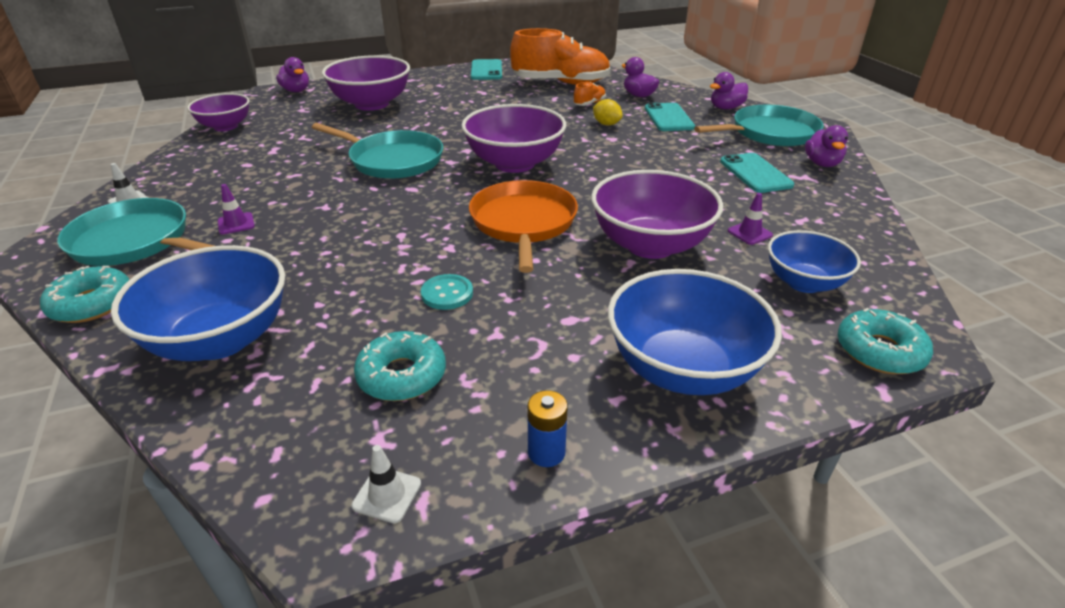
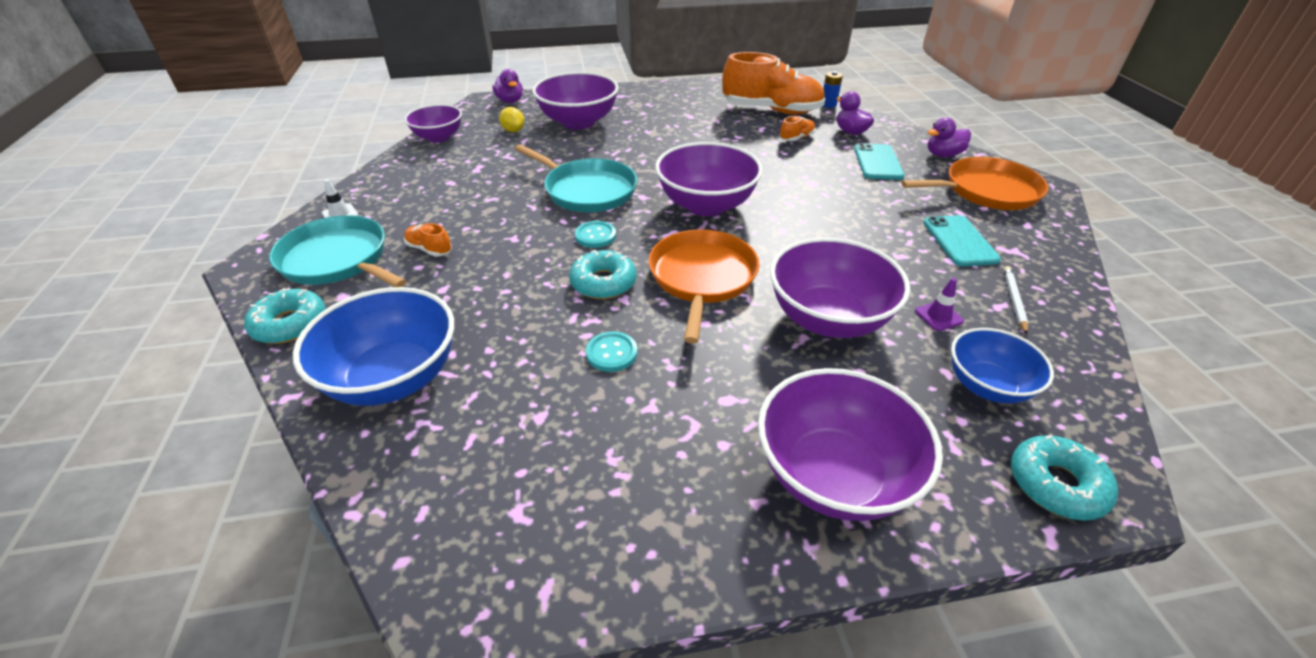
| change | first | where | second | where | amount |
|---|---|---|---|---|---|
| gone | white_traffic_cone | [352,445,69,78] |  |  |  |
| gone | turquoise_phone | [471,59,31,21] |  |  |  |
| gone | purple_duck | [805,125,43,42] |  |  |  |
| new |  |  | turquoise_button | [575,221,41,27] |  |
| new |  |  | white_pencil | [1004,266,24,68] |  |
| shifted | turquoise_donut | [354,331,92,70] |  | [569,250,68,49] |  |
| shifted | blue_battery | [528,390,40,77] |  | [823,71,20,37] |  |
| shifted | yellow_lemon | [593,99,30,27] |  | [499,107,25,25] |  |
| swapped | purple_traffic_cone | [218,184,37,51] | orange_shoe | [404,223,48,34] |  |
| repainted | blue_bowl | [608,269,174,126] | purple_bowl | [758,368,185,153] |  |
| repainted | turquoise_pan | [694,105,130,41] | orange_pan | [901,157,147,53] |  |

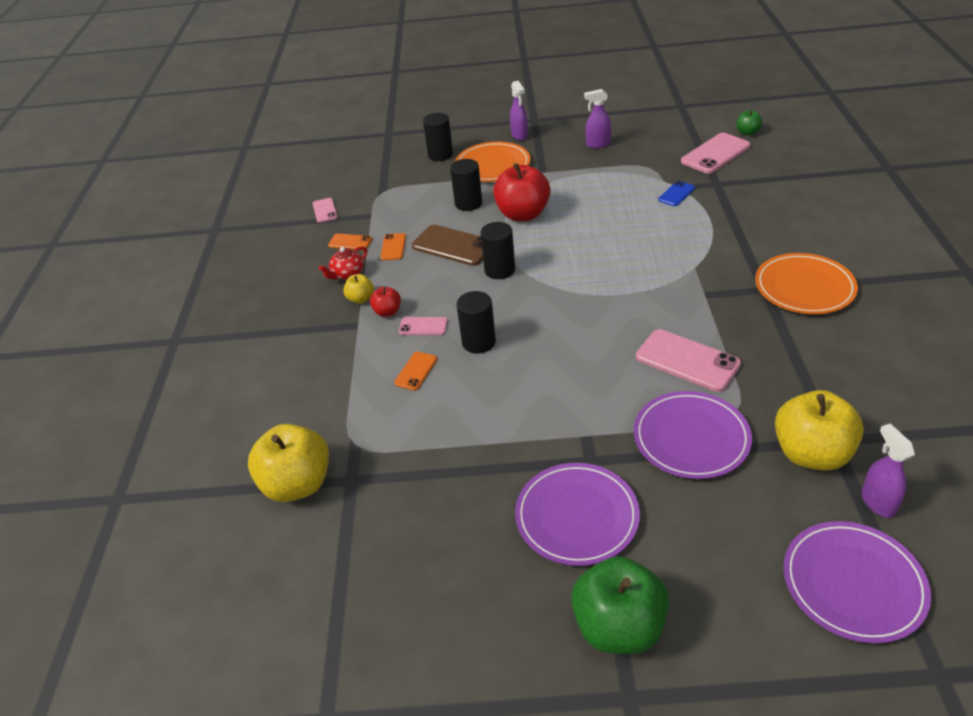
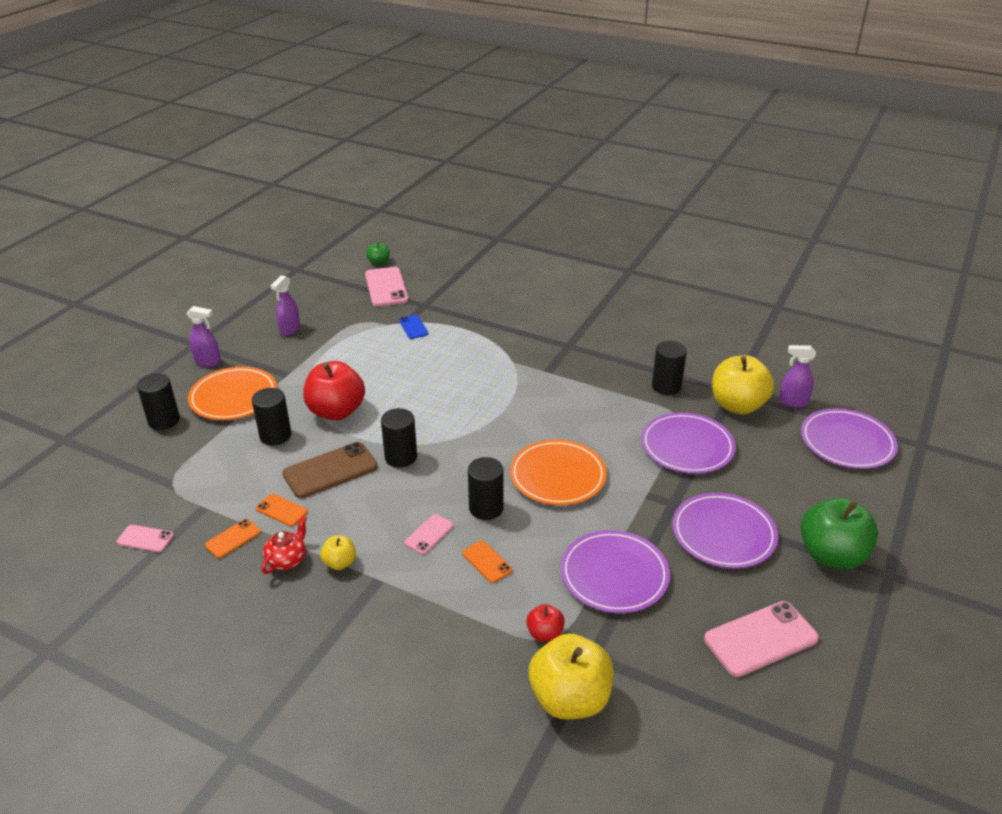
| change | first | where | second | where | amount |
|---|---|---|---|---|---|
| new |  |  | purple_plate | [561,530,109,83] |  |
| new |  |  | black_cylinder | [652,341,35,54] |  |
| shifted | red_apple | [370,287,31,30] |  | [526,604,39,38] |  |
| shifted | pink_phone | [636,329,105,63] |  | [704,601,115,76] |  |
| shifted | orange_plate | [755,253,103,61] |  | [510,439,97,66] |  |
| rotated | red_teapot | [319,246,48,34] |  | [261,516,46,58] | 135 degrees counterclockwise |

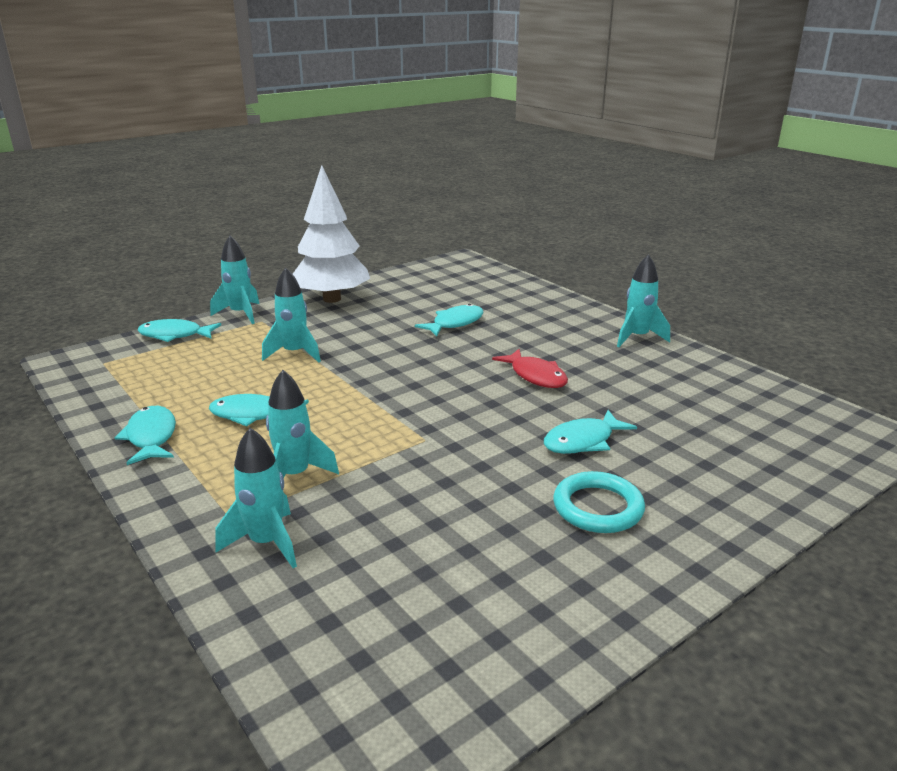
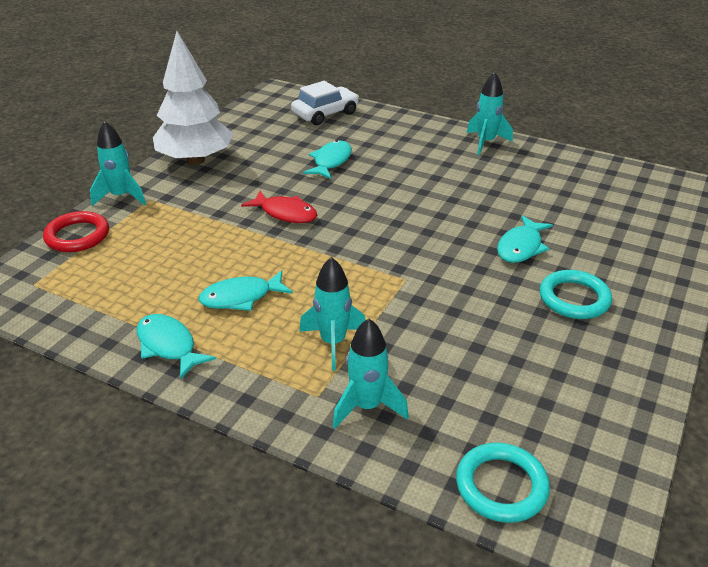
| change | first | where | second | where | amount |
|---|---|---|---|---|---|
| gone | turquoise_rocket | [262,267,59,95] |  |  |  |
| new |  |  | white_car | [291,81,68,44] |  |
| new |  |  | turquoise_ring | [456,443,94,80] |  |
| shifted | red_fish | [492,349,76,39] |  | [241,191,76,32] |  |
| swapped | turquoise_fish | [138,319,83,23] | red_ring | [43,211,66,41] |  |

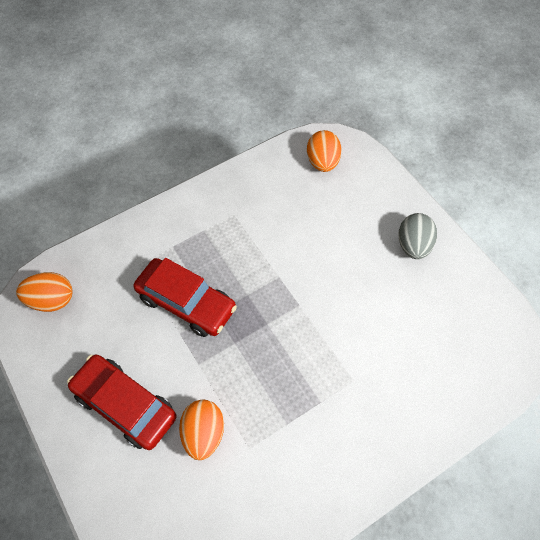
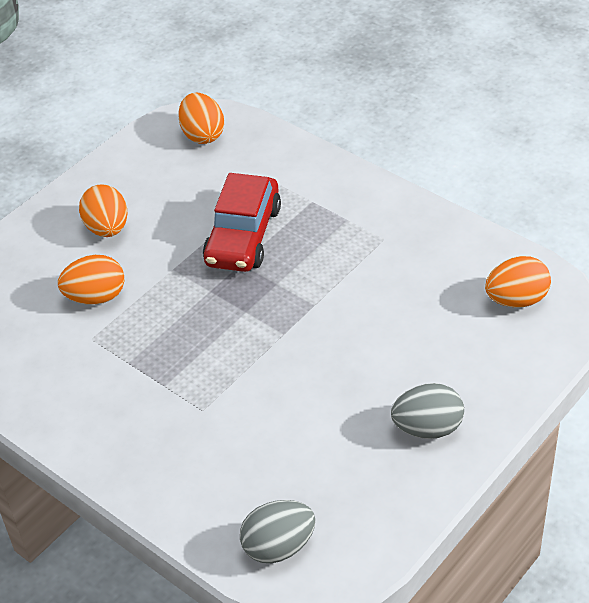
| change | first | where | second | where | amount |
|---|---|---|---|---|---|
| new |  |  | grey_egg | [240,500,76,63] |  |
| swapped | red_car | [67,354,110,96] | orange_egg | [79,184,48,53] |  |

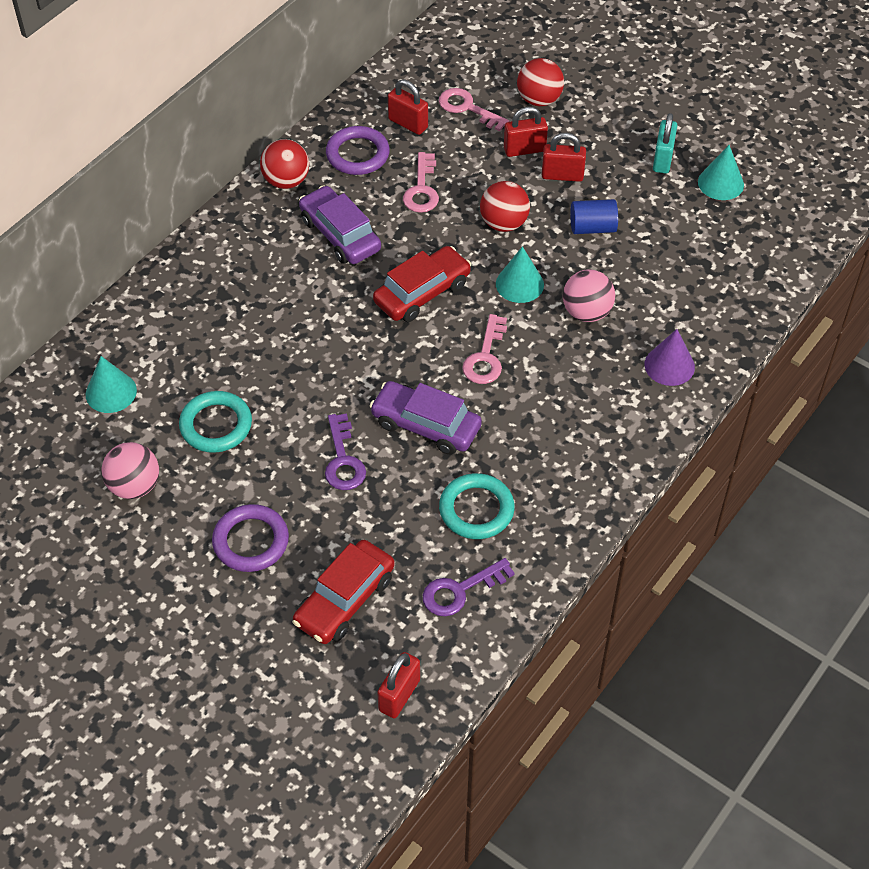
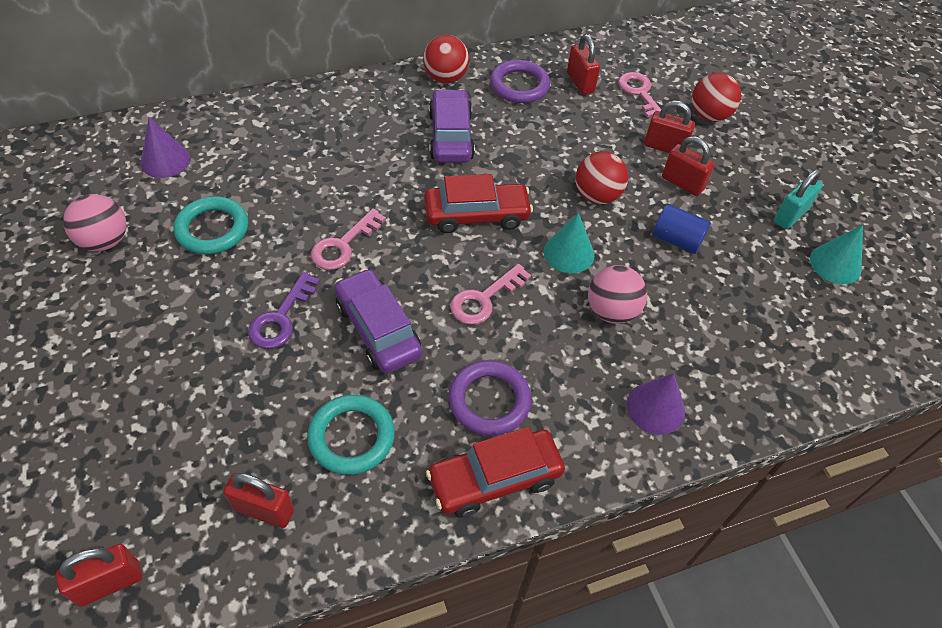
| change | first | where | second | where | amount |
|---|---|---|---|---|---|
| shifted | purple_ring | [212,504,77,68] |  | [448,360,83,76] |  |
| shifted | red_car | [292,540,103,104] |  | [426,427,139,91] |  |
| shifted | pink_key | [403,152,36,61] |  | [311,209,75,61] |  |
| swapped | purple_key | [423,558,92,58] | red_padlock | [223,473,71,55] |  |
| repainted | turquoise_cone | [86,356,51,57] | purple_cone | [141,117,49,61] |  |

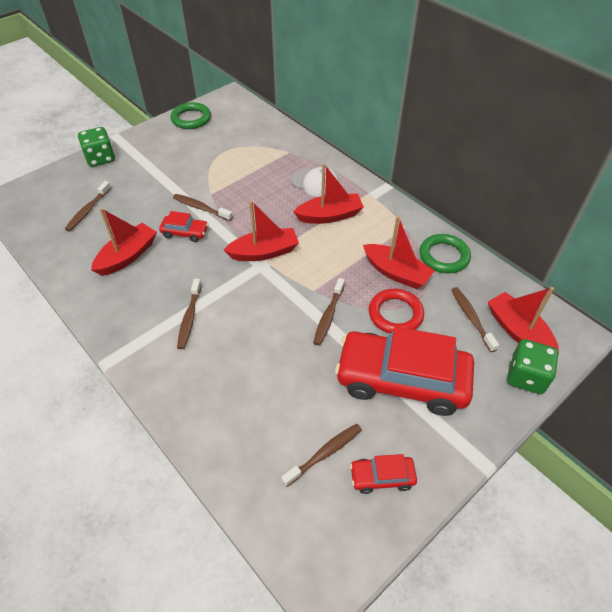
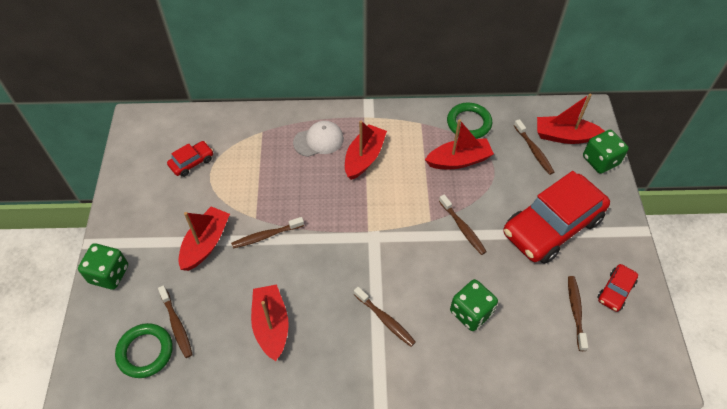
| change | first | where | second | where | amount |
|---|---|---|---|---|---|
| gone | red_ring | [369,289,55,45] |  |  |  |
| new |  |  | green_dice | [450,279,48,52] |  |
| shifted | red_car | [159,211,49,31] |  | [167,141,46,36] |  |
| shifted | green_ring | [170,102,41,27] |  | [115,323,58,55] |  |
| shifted | red_boat | [224,201,75,60] |  | [178,207,52,64] |  |
| rotated | brown_toothbrush | [451,287,48,65] |  | [514,119,40,56] | 135 degrees counterclockwise |

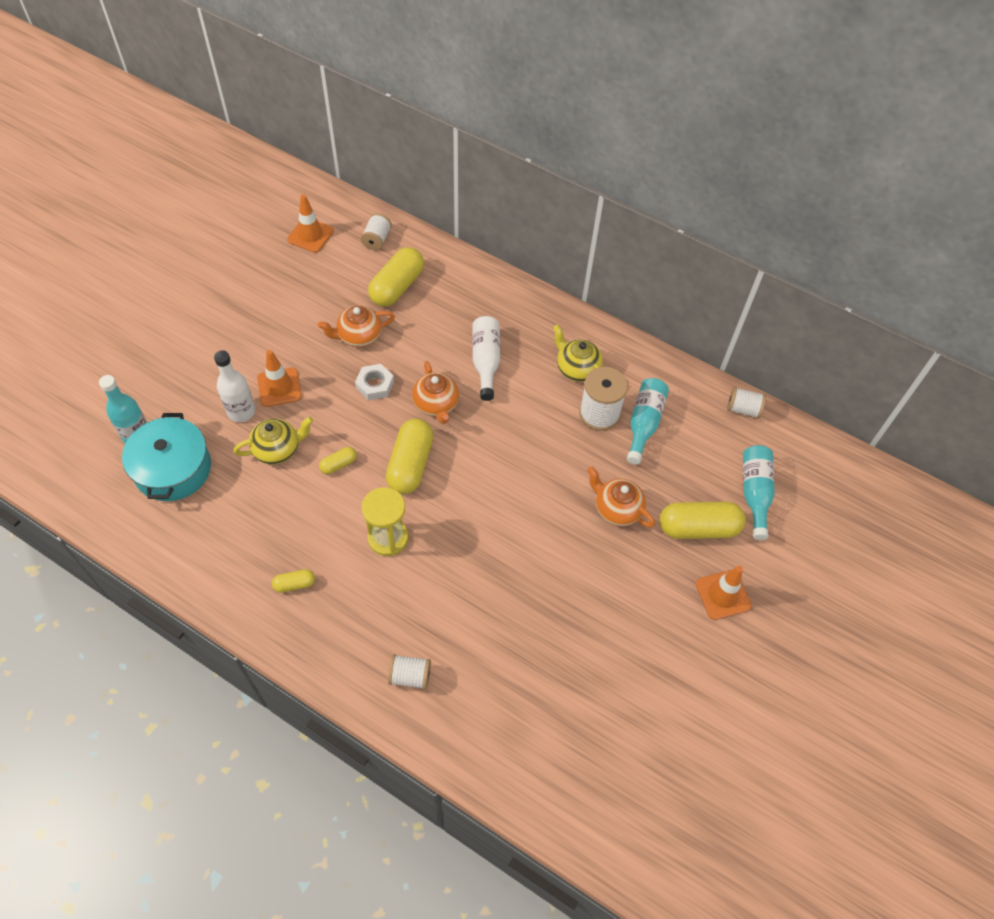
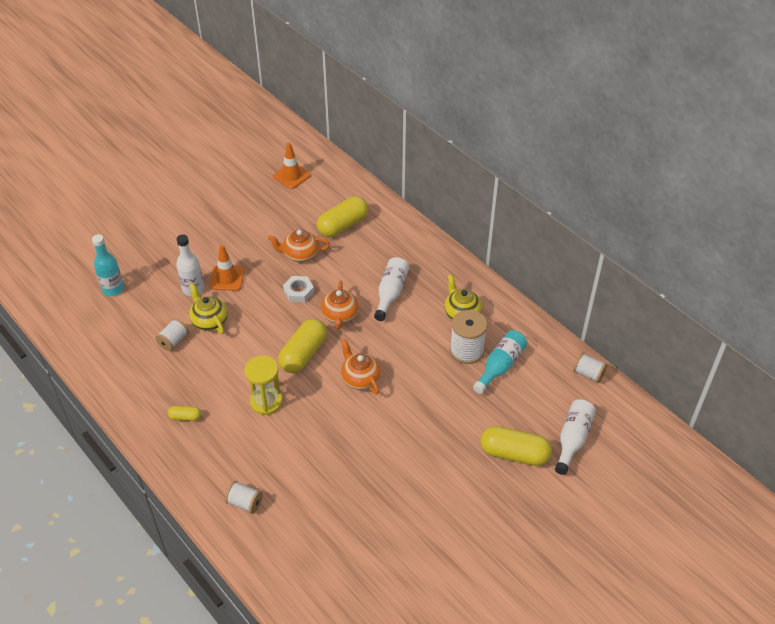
| change | first | where | second | where | amount |
|---|---|---|---|---|---|
| gone | turquoise_pot | [122,413,89,88] |  |  |  |
| gone | yellow_capsule | [319,447,38,27] |  |  |  |
| gone | orange_traffic_cone | [696,566,55,54] |  |  |  |
| shifted | white_spool | [361,213,31,37] |  | [155,318,34,33] |  |
| shifted | orange_teapot | [587,466,68,61] |  | [341,339,40,56] |  |
| repainted | turquoise_bottle | [743,445,32,95] | white_bottle | [555,399,41,76] |  |
| rotated | yellow_teapot | [233,417,80,47] |  | [189,283,39,51] | 120 degrees counterclockwise |

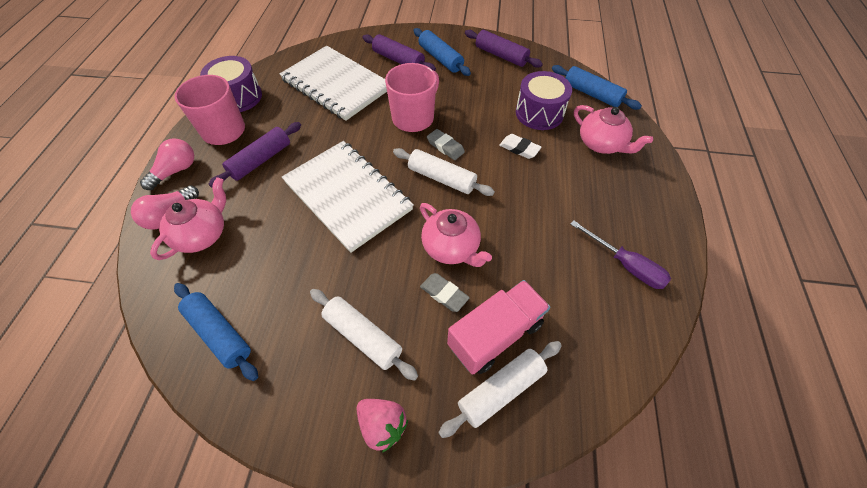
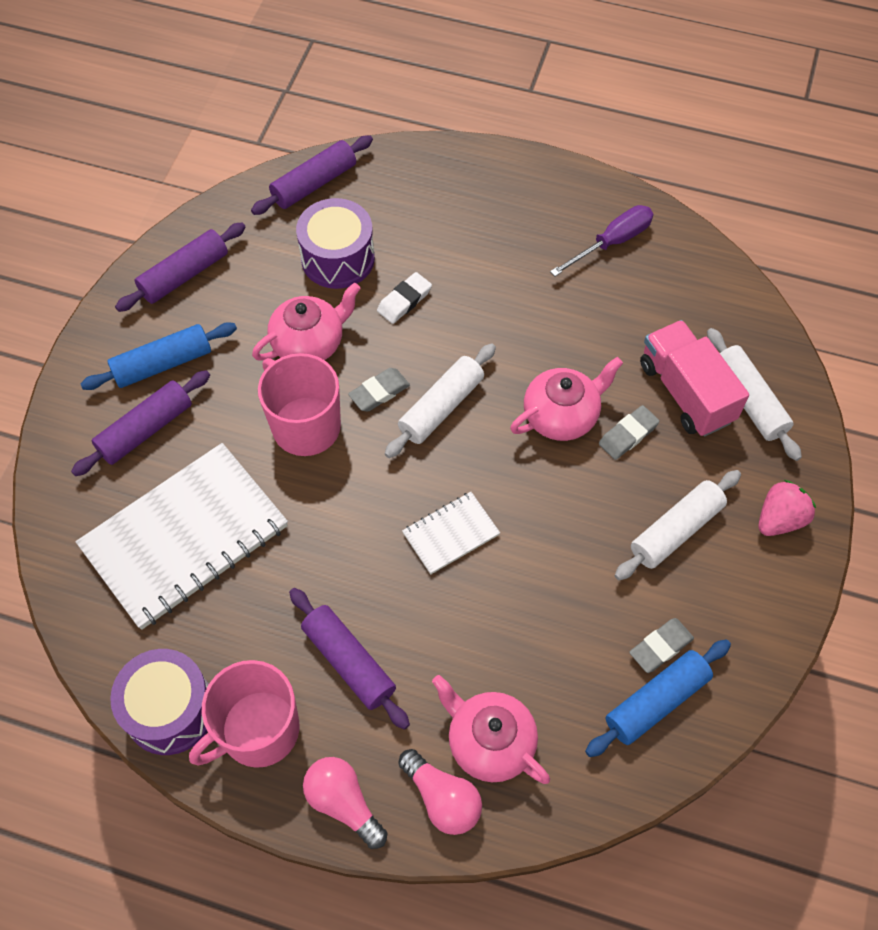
| change | first | where | second | where | amount |
|---|---|---|---|---|---|
| new |  |  | grey_eraser | [629,618,65,55] |  |
| shifted | pink_teapot | [574,105,79,49] |  | [252,283,109,78] |  |
| repainted | blue_rolling_pin | [552,65,90,45] | purple_rolling_pin | [251,135,122,80] |  |
| scaled | white_notebook | [282,141,132,112] |  | [402,492,98,82] | x0.47 |

